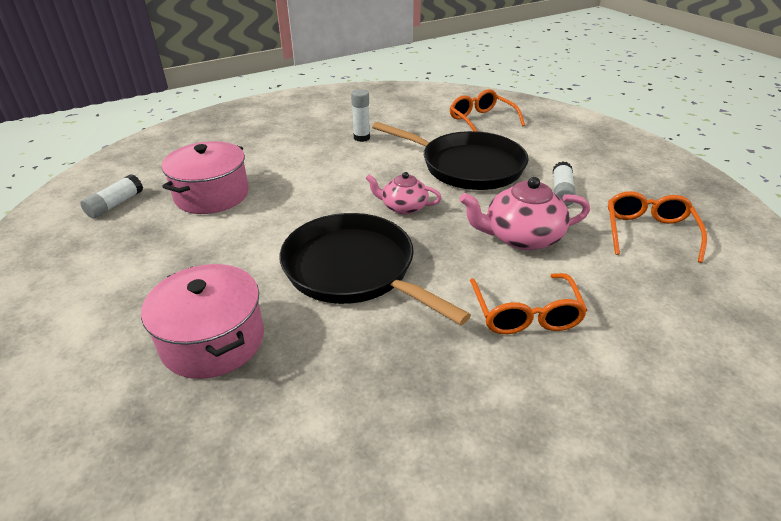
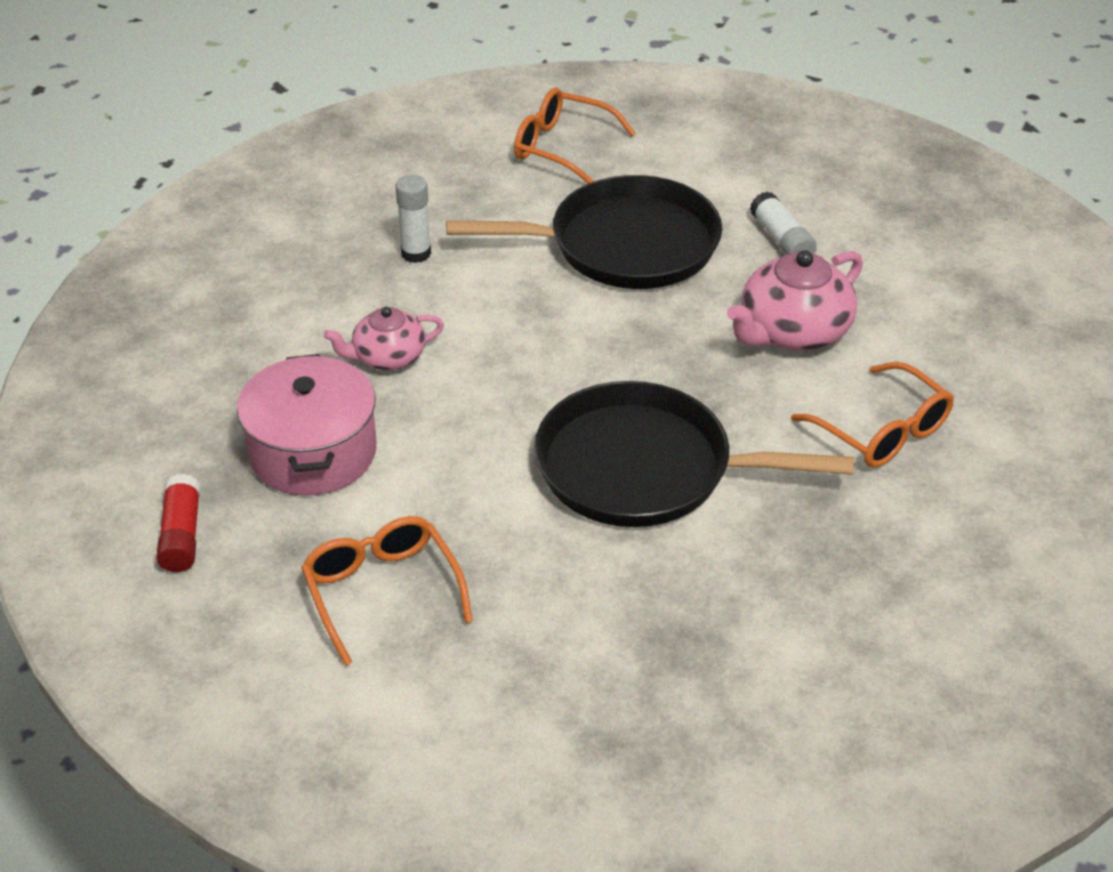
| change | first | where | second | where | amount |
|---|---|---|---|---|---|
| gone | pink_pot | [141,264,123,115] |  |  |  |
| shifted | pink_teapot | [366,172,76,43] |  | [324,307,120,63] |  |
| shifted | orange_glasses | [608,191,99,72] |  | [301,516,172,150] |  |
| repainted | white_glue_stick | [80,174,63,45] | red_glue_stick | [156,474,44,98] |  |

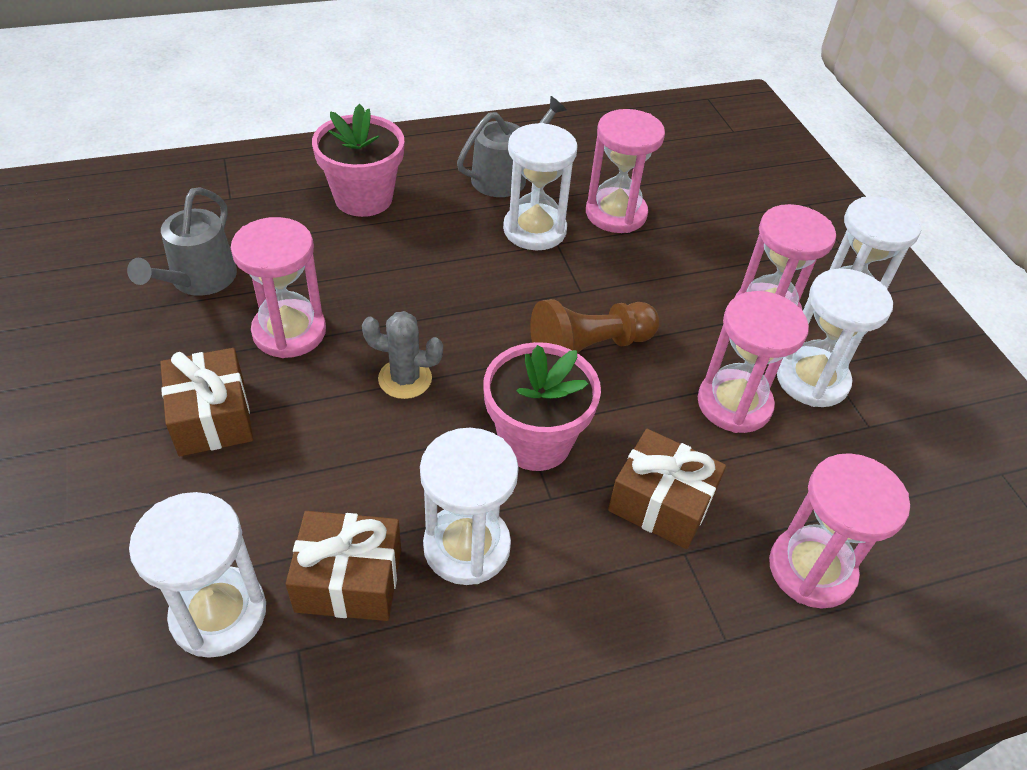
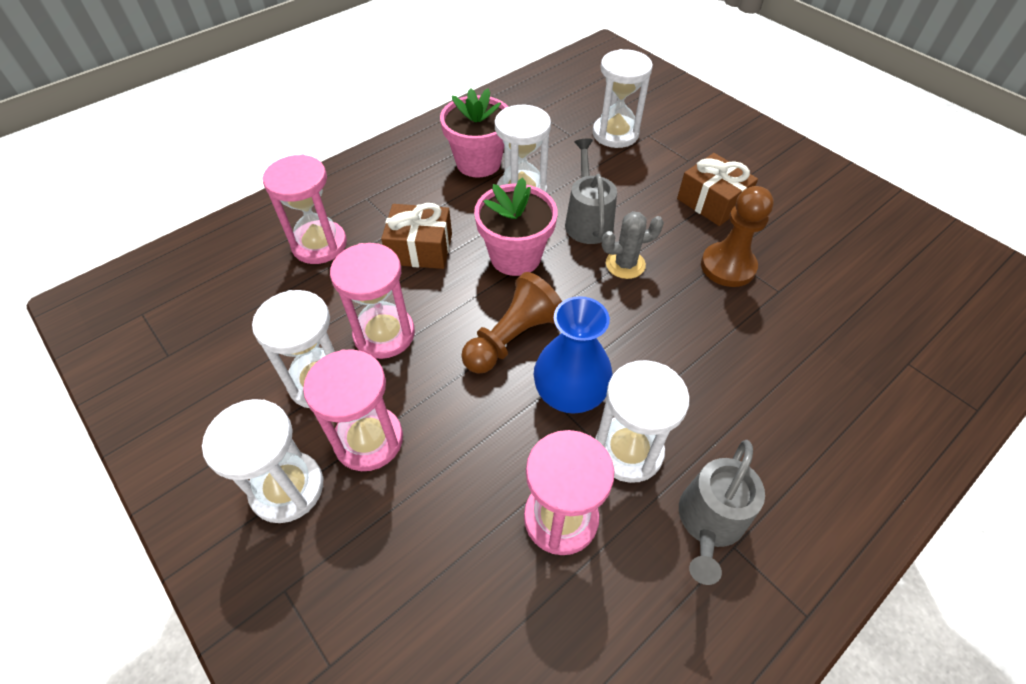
| change | first | where | second | where | amount |
|---|---|---|---|---|---|
| gone | brown_gift | [286,511,115,110] |  |  |  |
| new |  |  | blue_vase | [534,296,79,118] |  |
| shifted | grey_watering_can | [127,187,110,109] |  | [565,138,52,106] |  |
| shifted | pink_flower_pot | [312,104,92,113] |  | [440,88,68,90] |  |
| swapped | pink_hourglass | [231,217,95,141] | brown_pawn | [701,186,73,101] |  |

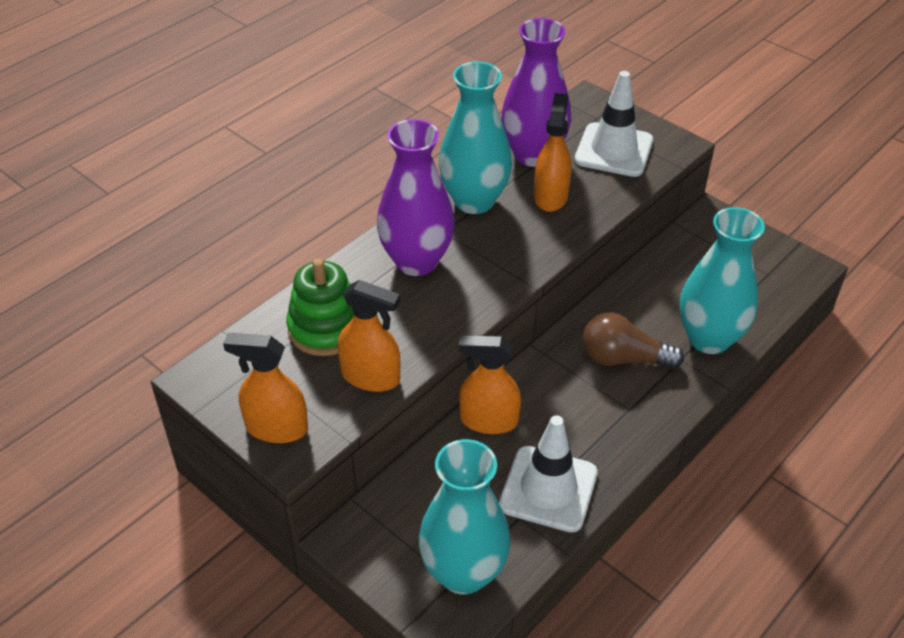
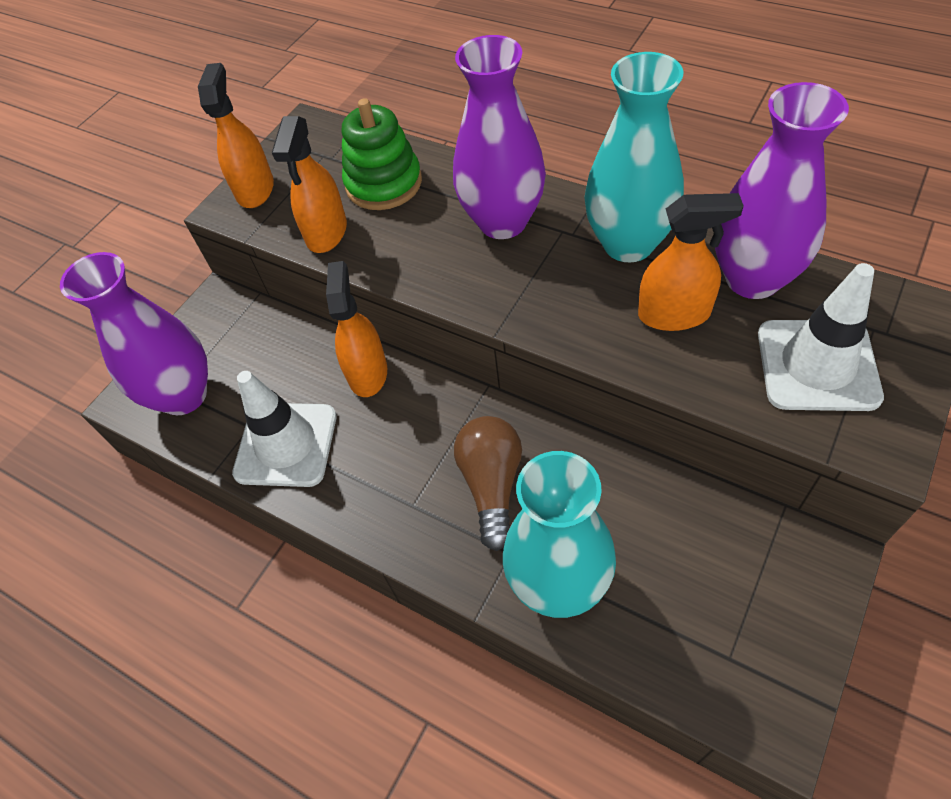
| change | first | where | second | where | amount |
|---|---|---|---|---|---|
| repainted | turquoise_vase | [419,439,91,156] | purple_vase | [60,252,148,163] |  |

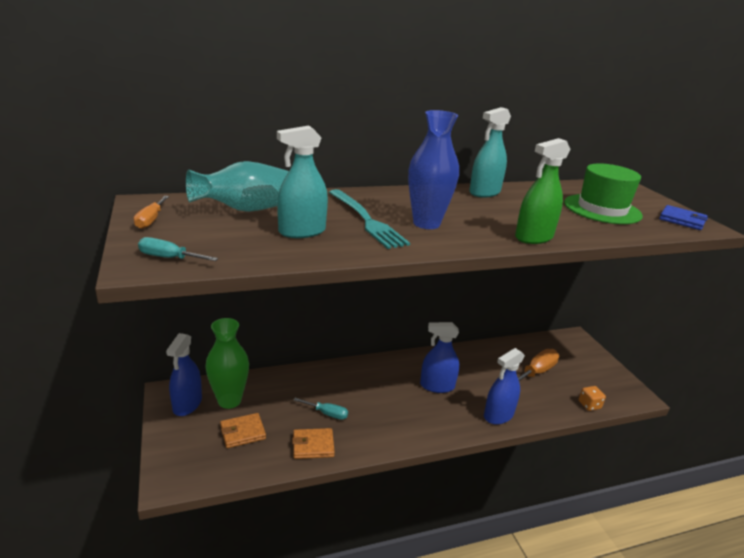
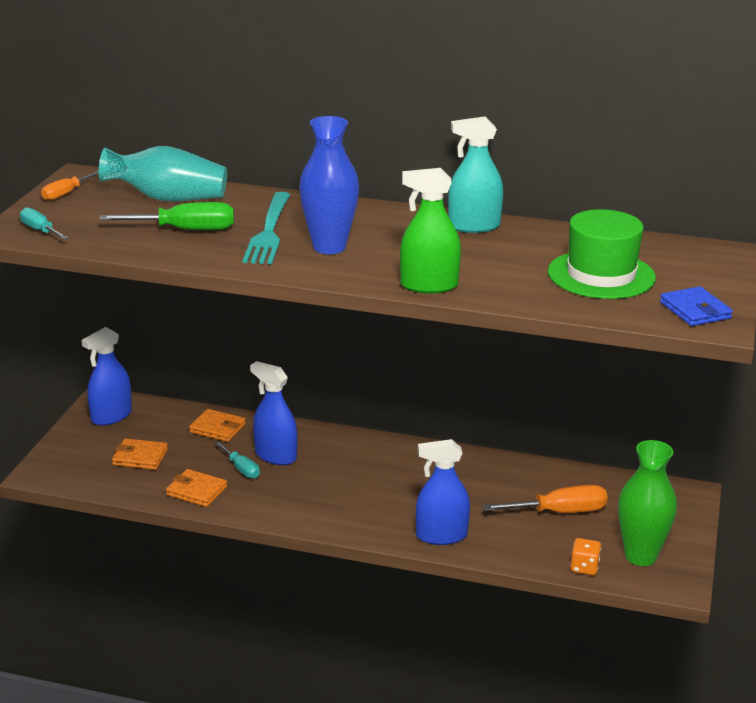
| change | first | where | second | where | amount |
|---|---|---|---|---|---|
| new |  |  | orange_wallet | [189,409,57,33] |  |
| shifted | green_vase | [206,318,43,91] |  | [618,440,59,126] |  |
| shifted | blue_spray_bottle | [420,322,39,71] |  | [250,361,47,104] |  |
| swapped | turquoise_spray_bottle | [277,125,51,113] | green_screwdriver | [99,202,135,28] |  |

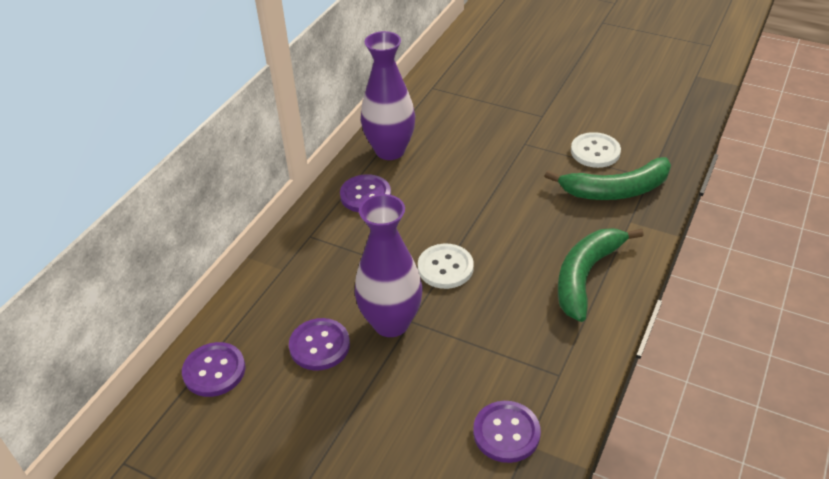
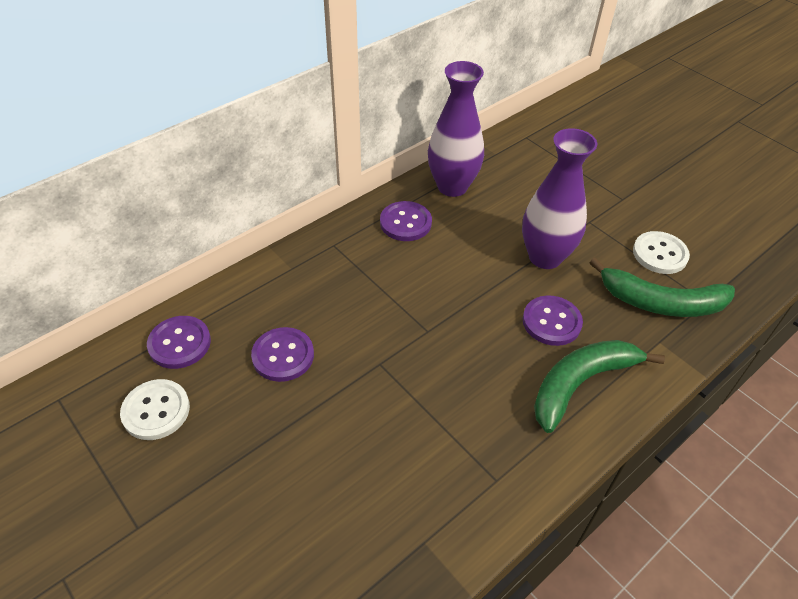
| change | first | where | second | where | amount |
|---|---|---|---|---|---|
| shifted | purple_vase | [354,194,68,143] |  | [522,128,75,141] |  |
| shifted | white_button | [418,244,56,45] |  | [120,379,70,61] |  |
| shifted | purple_button | [473,401,68,62] |  | [523,295,60,51] |  |

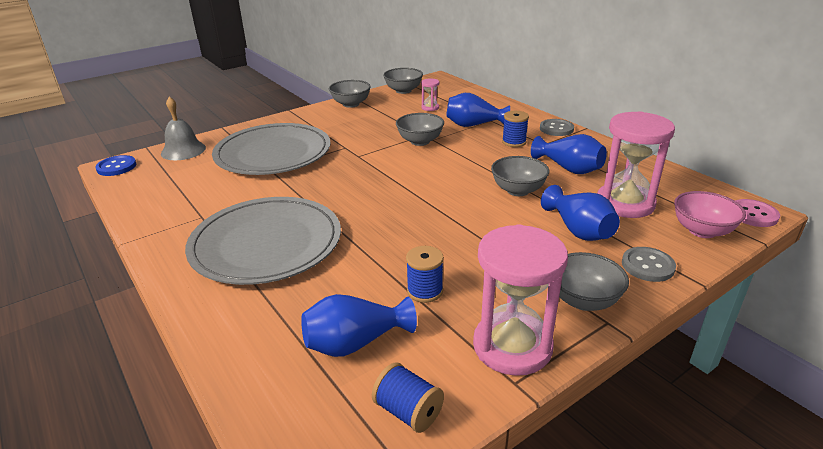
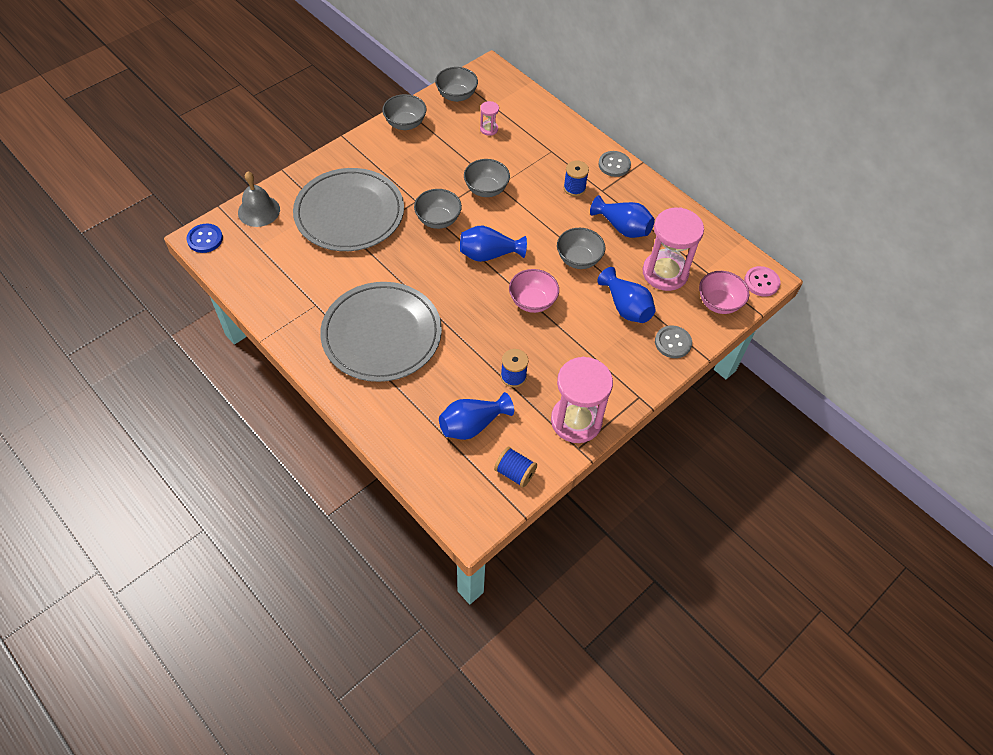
| change | first | where | second | where | amount |
|---|---|---|---|---|---|
| new |  |  | pink_bowl | [509,269,50,44] |  |
| shifted | blue_vase | [446,93,64,34] |  | [460,226,67,36] |  |
| shifted | grey_bowl | [559,252,70,59] |  | [414,189,48,40] |  |

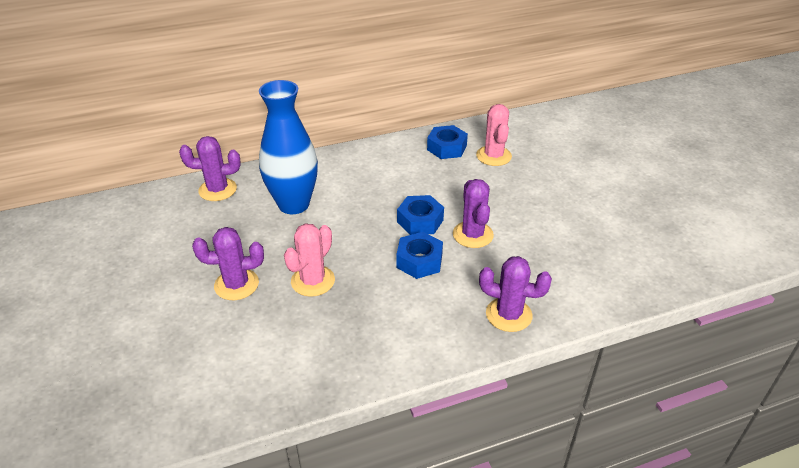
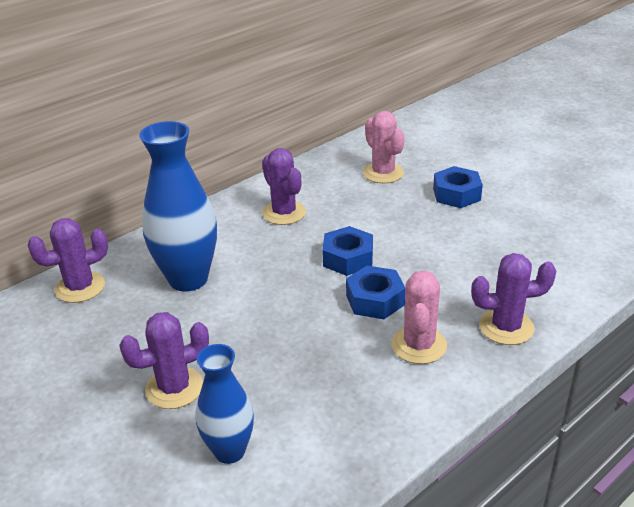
| change | first | where | second | where | amount |
|---|---|---|---|---|---|
| new |  |  | blue_vase | [196,344,58,120] |  |
| shifted | pink_cactus | [284,223,51,74] |  | [391,271,56,93] |  |
| shifted | blue_nut | [427,125,41,34] |  | [433,166,50,42] |  |
| shifted | purple_cactus | [453,179,41,69] |  | [262,148,44,77] |  |

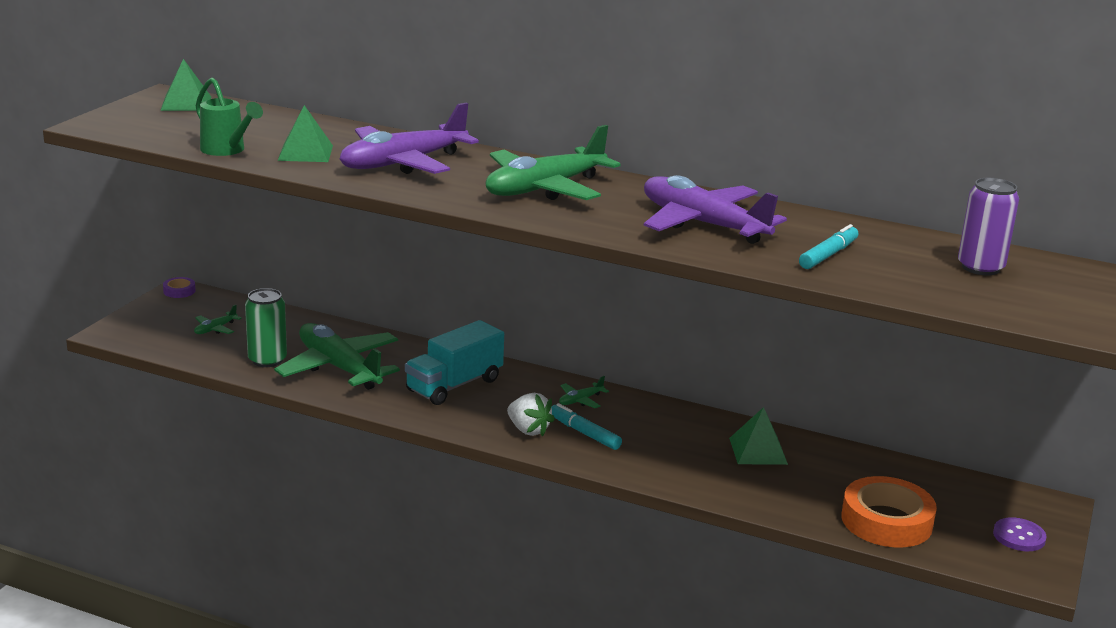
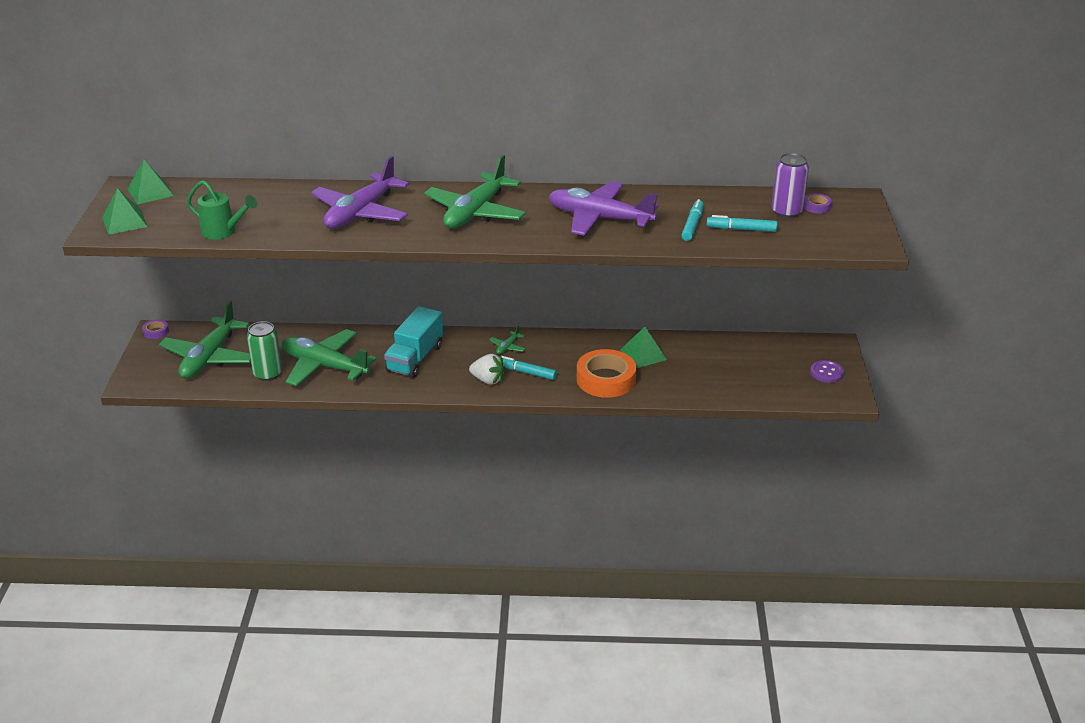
| change | first | where | second | where | amount |
|---|---|---|---|---|---|
| new |  |  | turquoise_marker | [707,215,71,17] |  |
| new |  |  | purple_tape | [804,193,28,20] |  |
| shifted | green_pyramid | [277,105,56,57] |  | [102,188,45,47] |  |
| shifted | orange_tape | [841,476,96,72] |  | [577,349,60,49] |  |
| scaled | green_plane | [194,304,48,30] |  | [159,301,92,78] | x2.50 |

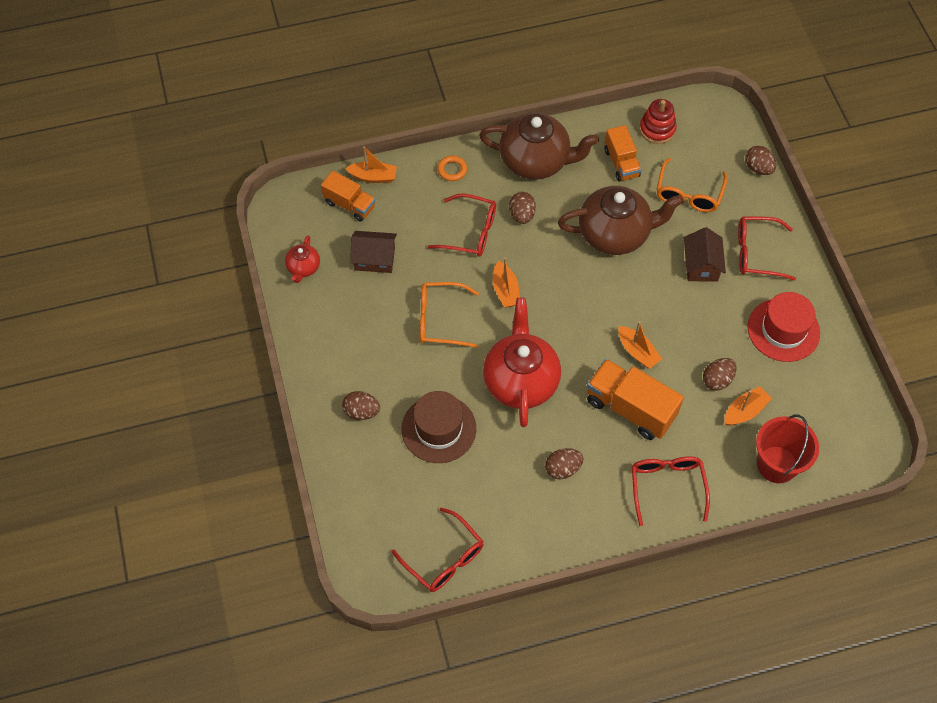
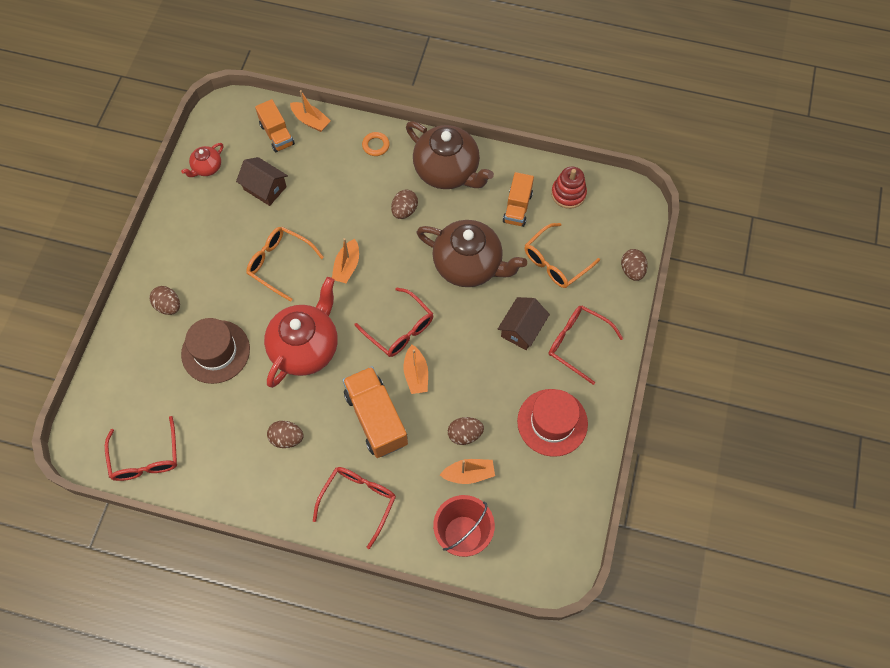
| change | first | where | second | where | amount |
|---|---|---|---|---|---|
| shifted | red_glasses | [428,193,68,64] |  | [355,287,78,70] |  |

